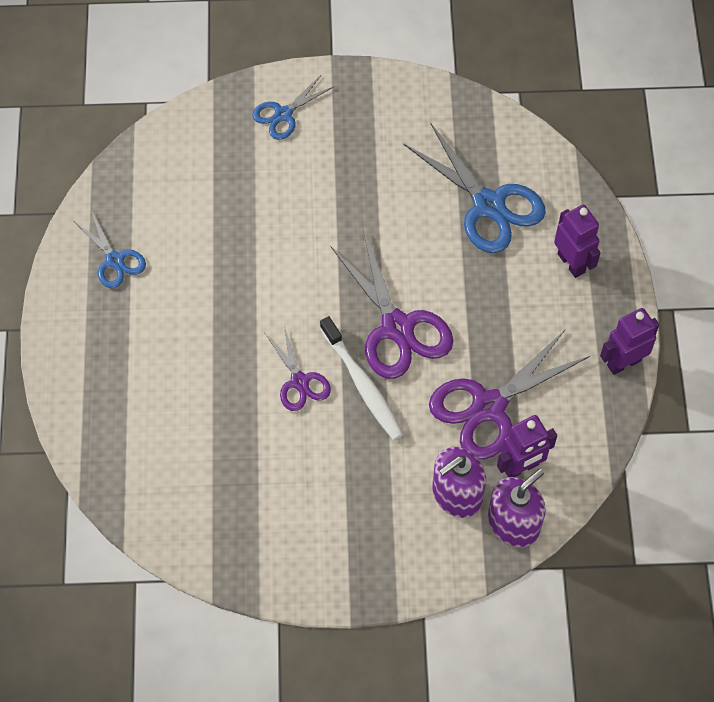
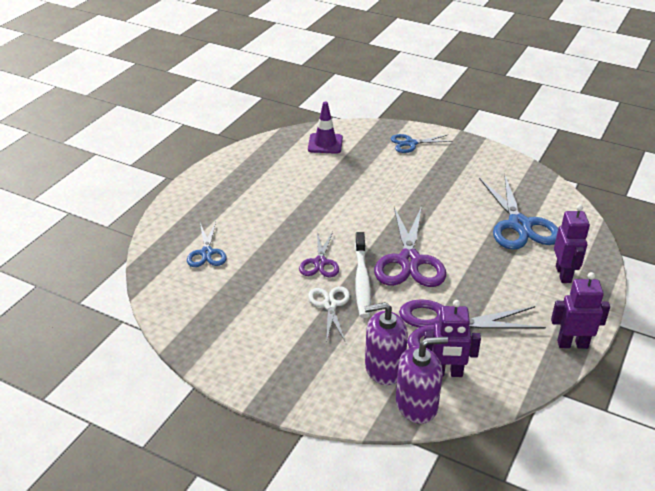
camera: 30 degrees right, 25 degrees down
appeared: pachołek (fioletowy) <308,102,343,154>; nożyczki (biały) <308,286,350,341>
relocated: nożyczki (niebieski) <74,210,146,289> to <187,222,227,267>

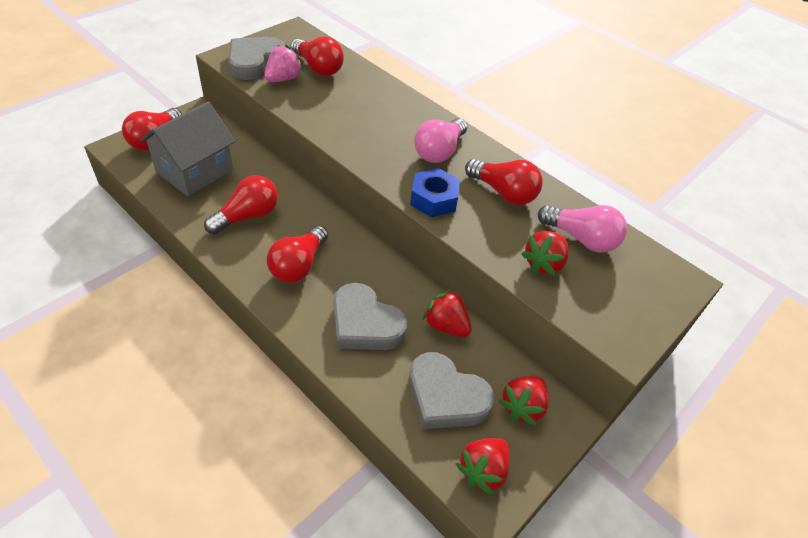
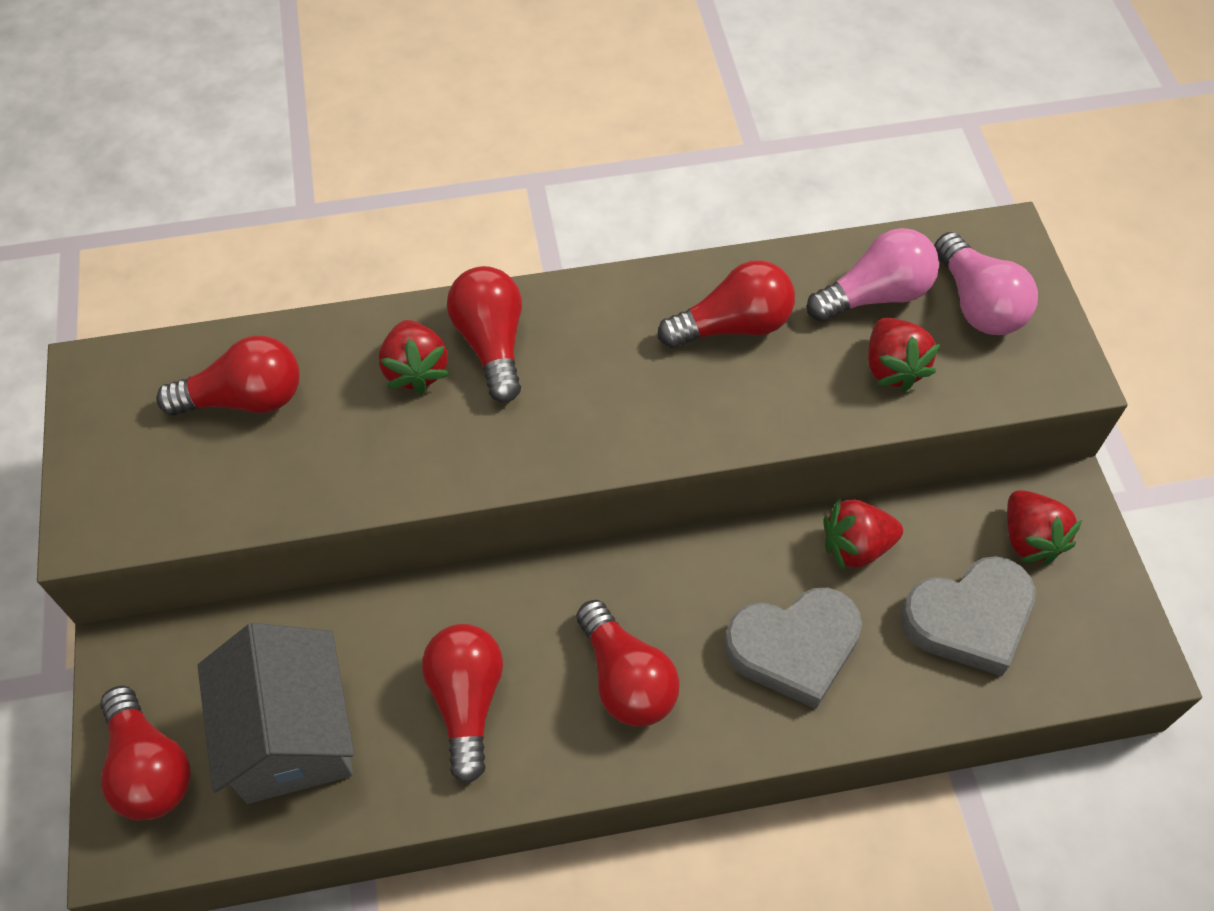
camera: 50 degrees left, 10 degrees up
missing: serce (szary) <228,37,285,80>; truskawka (różowy) <264,44,304,82>; nakrętka (niebieski) <410,168,460,217>
appeared: żarówka (czerwony) <447,266,522,403>
relocated: żarówka (różowy) <414,118,467,163> to <934,232,1038,335>; truskawka (czerwony) <456,438,510,495> to <379,320,449,395>

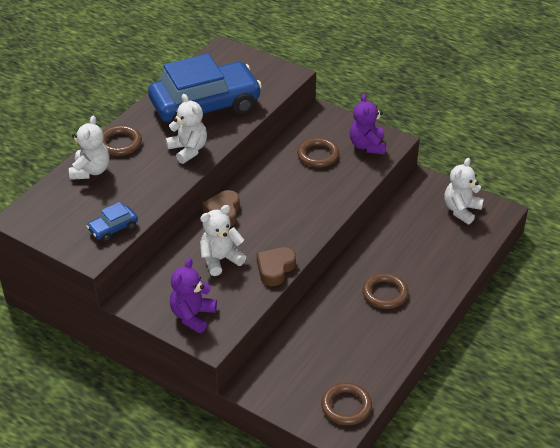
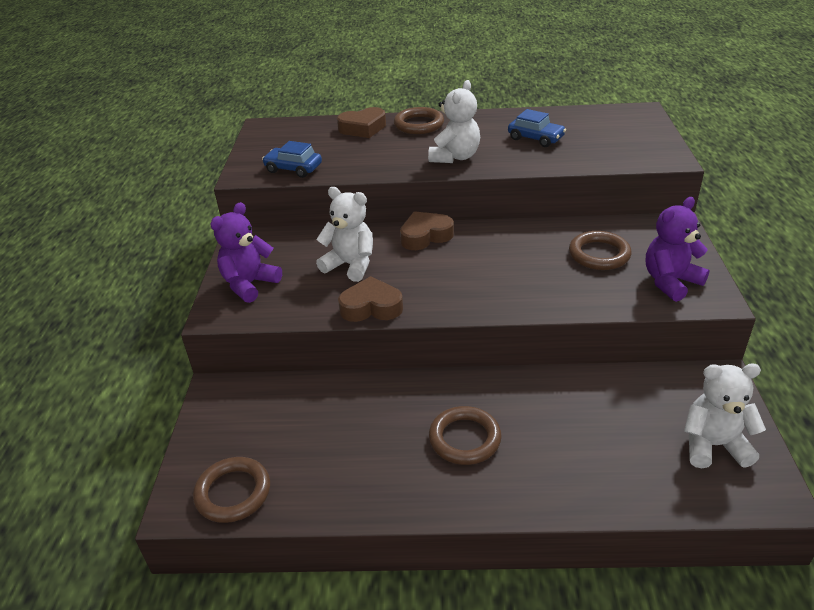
camera: 60 degrees right, 5 degrees down
exchanged: miś (biały) <69,116,109,180> to serce (brązowy) <337,107,386,138>
spun: miś (fioletowy) <170,258,217,333> = <210,202,282,303> 45 degrees counterclockwise
size: samochód (niebieski) <148,54,262,123> = <508,109,566,147> x0.40

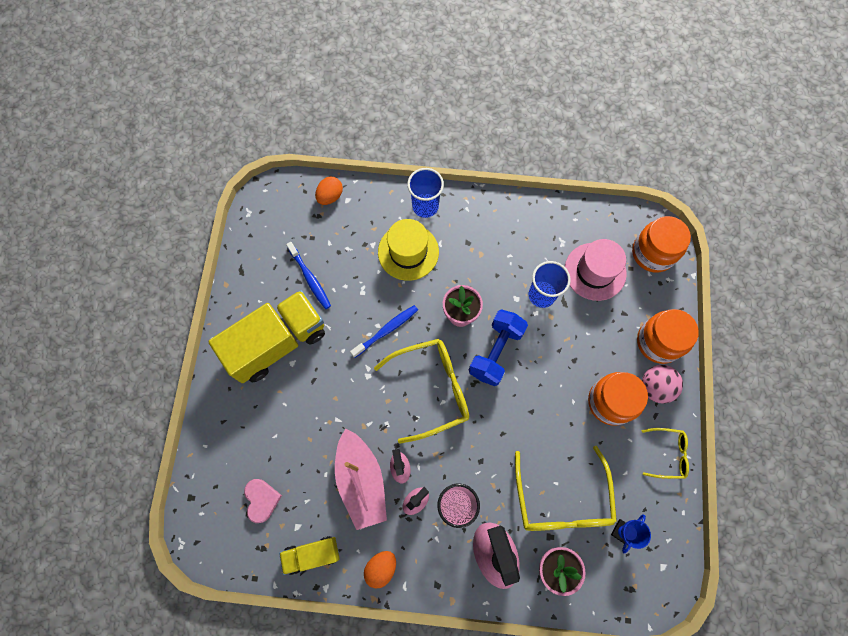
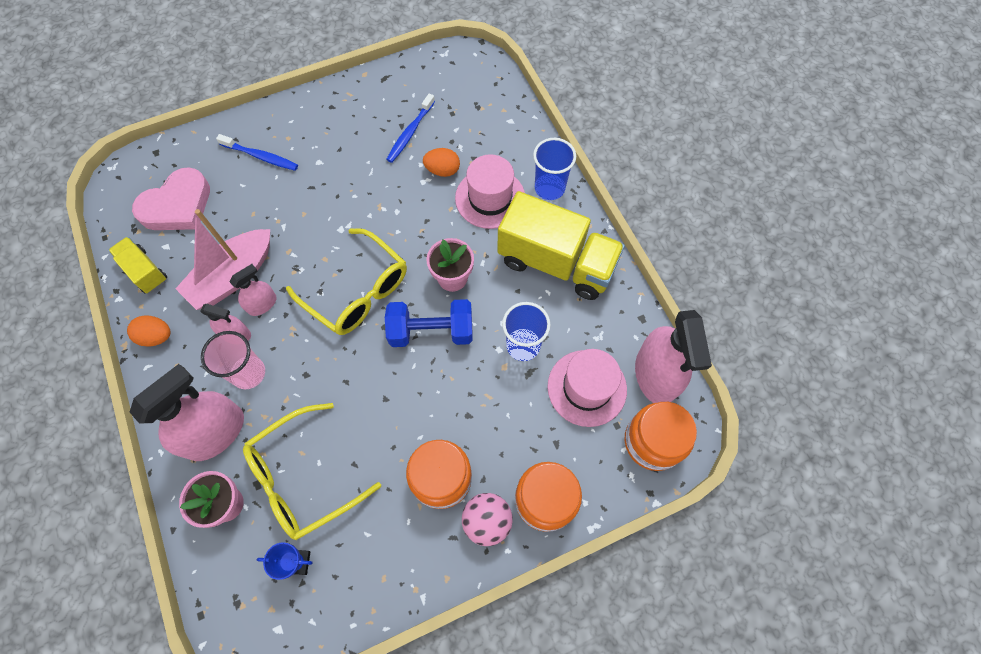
camera: 60 degrees right, 5 degrees down
missing: okulary (żółty) <642,428,689,479>
appeared: spryskiwacz (różowy) <635,310,712,403>
relocated: jajko (pomarańczowy) <315,177,343,205> to <423,148,460,177>; ciężarówka (żółty) <208,290,325,383> to <497,191,625,300>; szczoteczka do zębów (niebieski) <350,305,418,358> to <216,134,298,171>
colour: kapelusz (żółty) <378,219,439,281> to kapelusz (różowy) <455,154,525,229>
size: serce (różowy) <244,479,282,523> = <132,167,210,230> x1.73

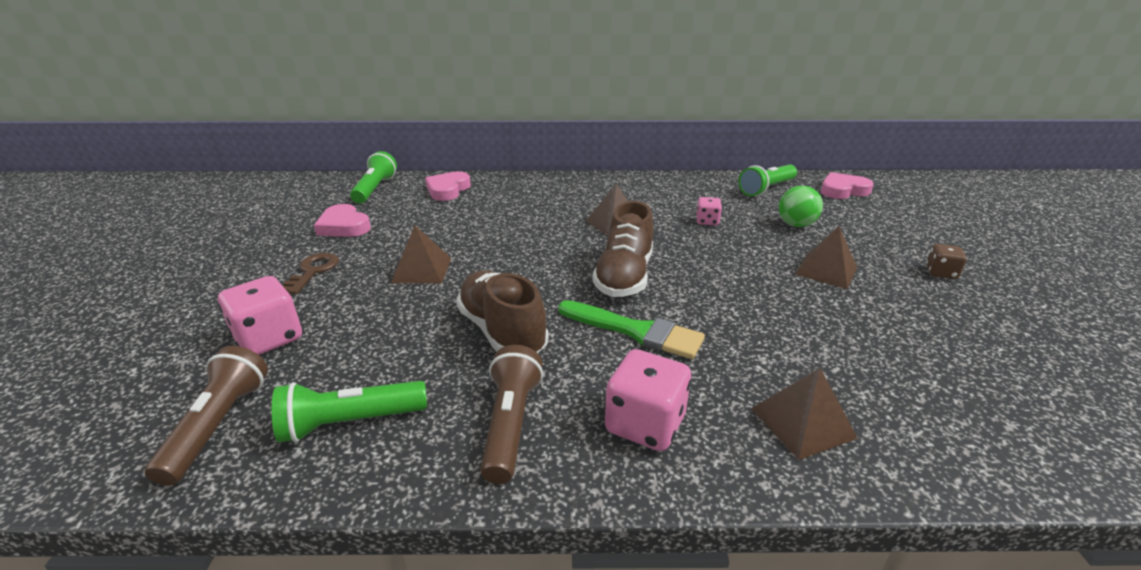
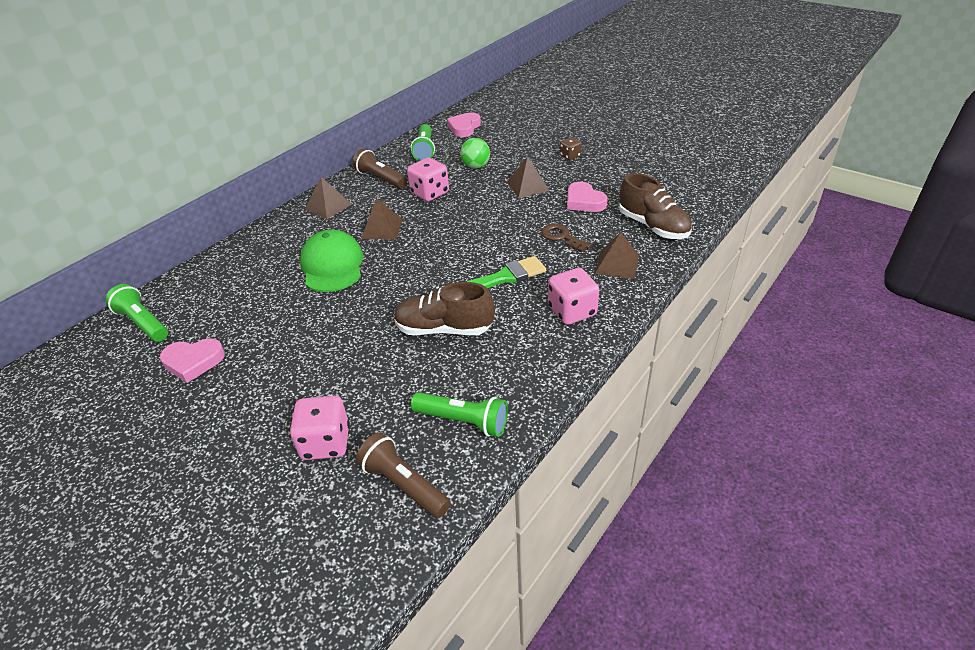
camera: 50 degrees left, 10 degrees up
appeared: czapka (zielony) <300,230,363,292>
relocated: serce (różowy) <425,171,471,201> to <567,182,608,212>; but (brązowy) <592,201,653,297> to <619,173,692,239>; piramida (brązowy) <391,226,451,283> to <305,177,352,219>; klucz (brązowy) <283,253,339,294> to <541,224,591,252>; latarka (brązowy) <480,345,543,484> to <353,149,407,188>
spun: latarka (zielony) <272,381,427,442> = <411,392,508,437> 90 degrees counterclockwise
size: kostka do gry (różowy) <696,197,722,225> = <407,157,449,201> x1.77

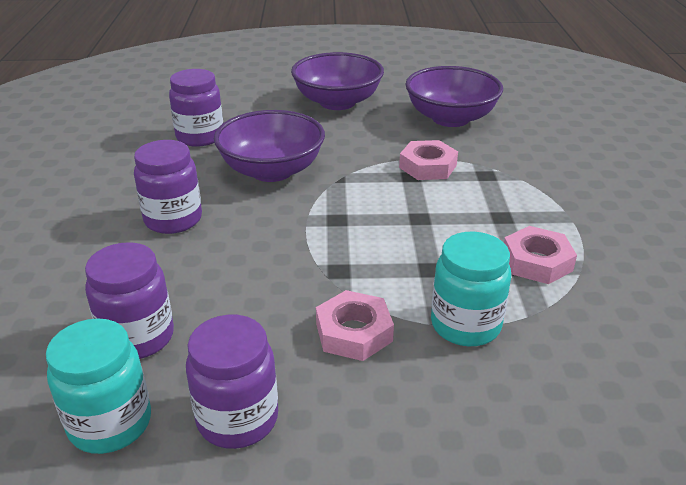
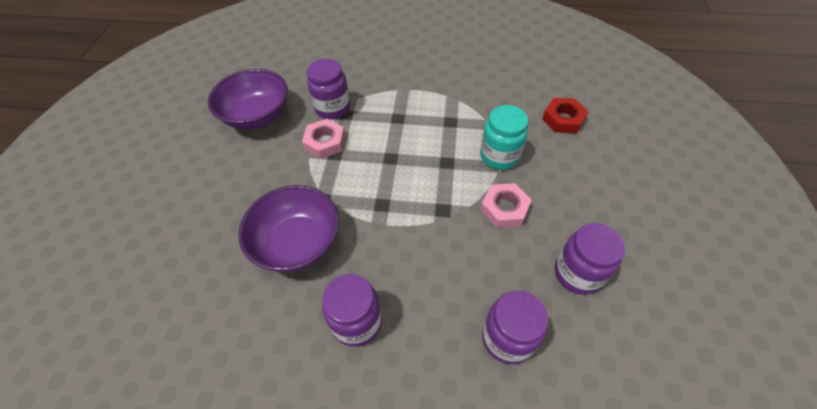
camera: 80 degrees left, 20 degrees up
missing: miska (fioletowy) <291,52,384,110>; nakrętka (różowy) <504,226,577,284>; słoik (turkusowy) <46,318,151,454>
appeared: nakrętka (czerwony) <542,98,589,133>
relocated: słoik (fioletowy) <169,69,223,147> to <307,59,350,120>

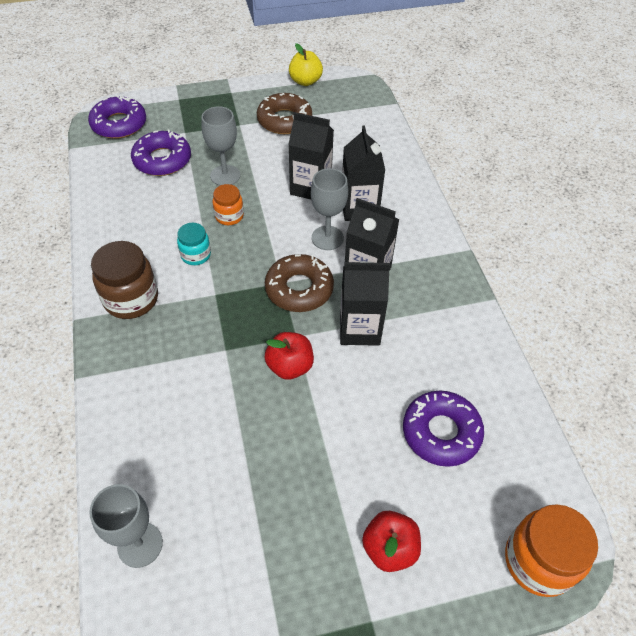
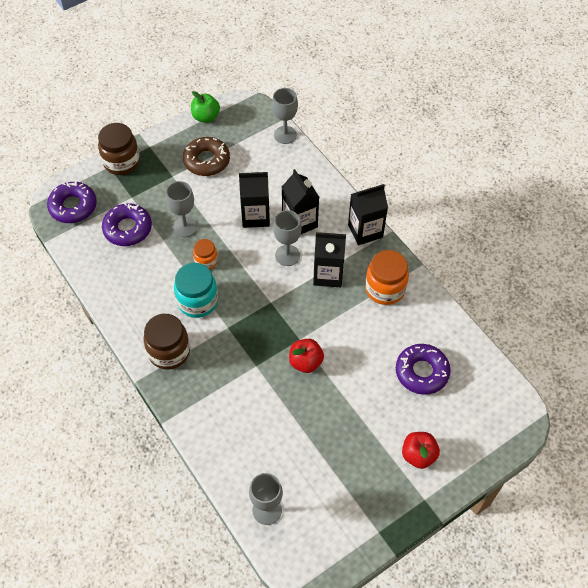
camera: 20 degrees left, 5 degrees up
missing: donut (brązowy) <265,254,334,312>
appeared: kielich (szary) <272,88,298,144>; słoik (brązowy) <98,123,140,175>
relocated: karton mleka (czarny) <340,261,390,346> to <348,184,388,245>; słoik (pomarańczowy) <505,504,598,597> to <365,250,409,305>
colour: jabłko (żółty) <289,43,323,86> to jabłko (zielony) <191,91,220,123>
size: słoik (turkusowy) <177,223,211,265> = <174,263,218,318> x1.72

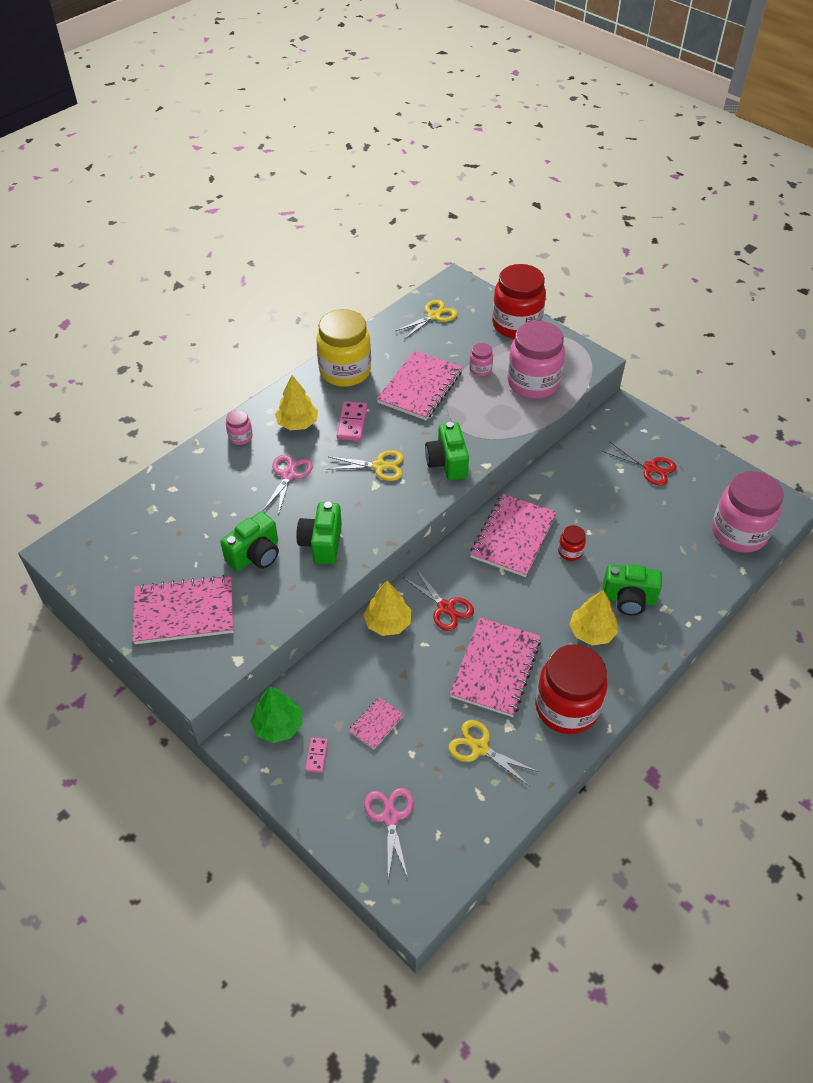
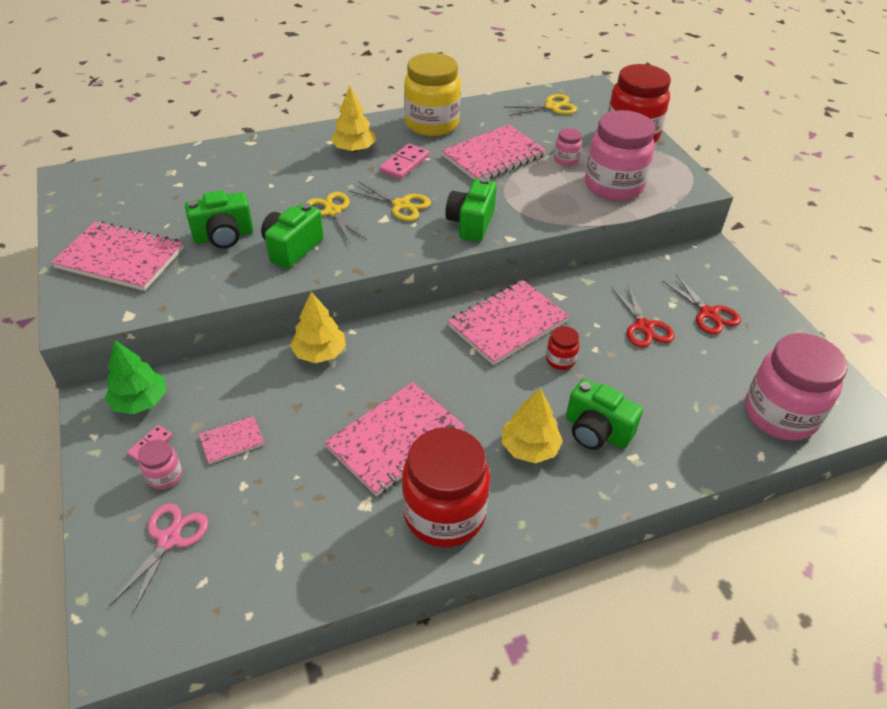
camera: 25 degrees right, 5 degrees down
missing: nożyczki (różowy) <263,455,313,515>
relocated: słoik (różowy) <226,410,253,445> to <138,440,182,489>; nożyczki (czerwony) <404,568,474,631> to <612,284,674,348>; nożyczki (żółty) <448,720,539,786> to <306,192,367,244>

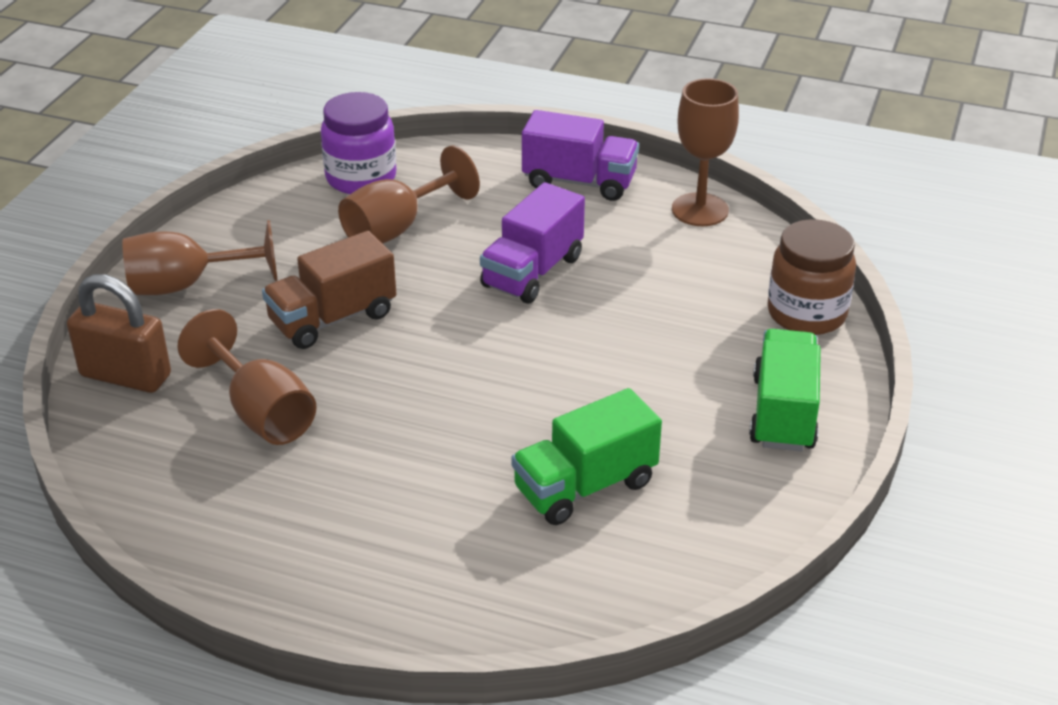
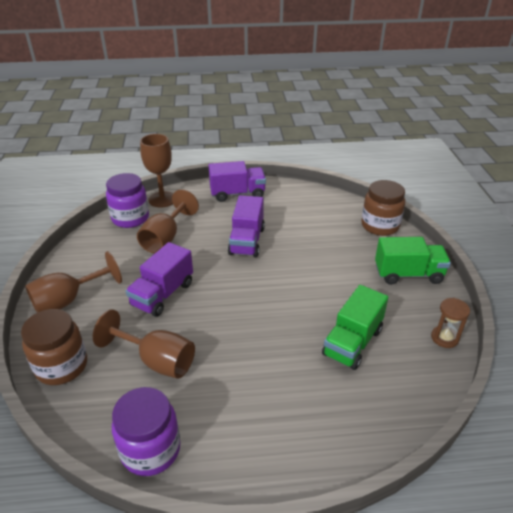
camera: 25 degrees left, 0 degrees up
appeared: klepsydra (brązowy) <431,298,470,348>; słoik (fioletowy) <112,387,180,476>
relocated: kielich (brązowy) <672,78,739,226> to <140,134,173,208>
exchanged: kłódka (brązowy) <67,274,171,393> to słoik (brązowy) <21,309,87,385>
colour: ciężarówka (brązowy) <262,231,396,349> to ciężarówka (fioletowy) <126,242,193,317>
spun: ciężarówka (zielony) <749,329,821,451> = <375,237,451,285> 105 degrees clockwise

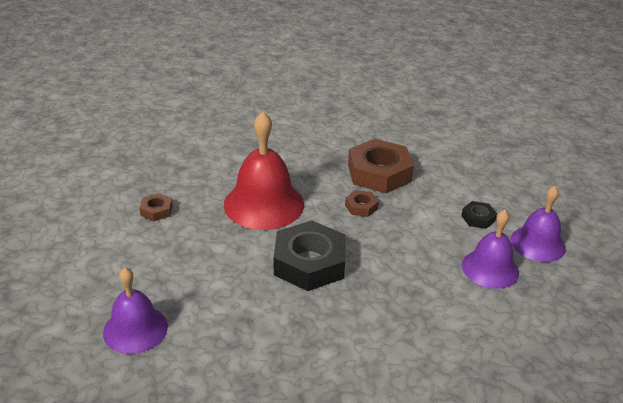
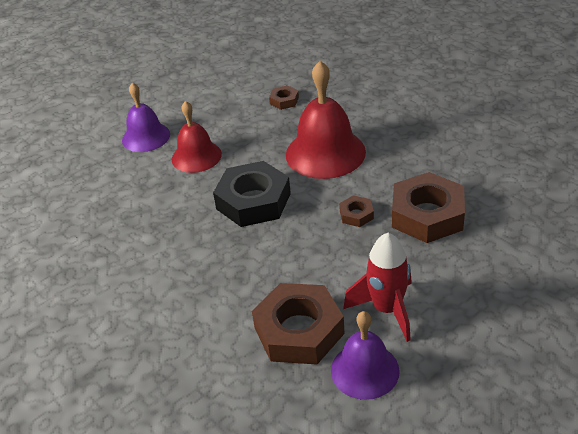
camera: 80 degrees right, 5 degrees up
appeared: dzwonek (czerwony) <172,101,222,173>
exchanged: nakrętka (czarny) <461,201,497,229> to rakieta (czerwony) <343,233,412,342>; dzwonek (fioletowy) <462,210,519,289> to nakrętka (brązowy) <252,283,345,364>

